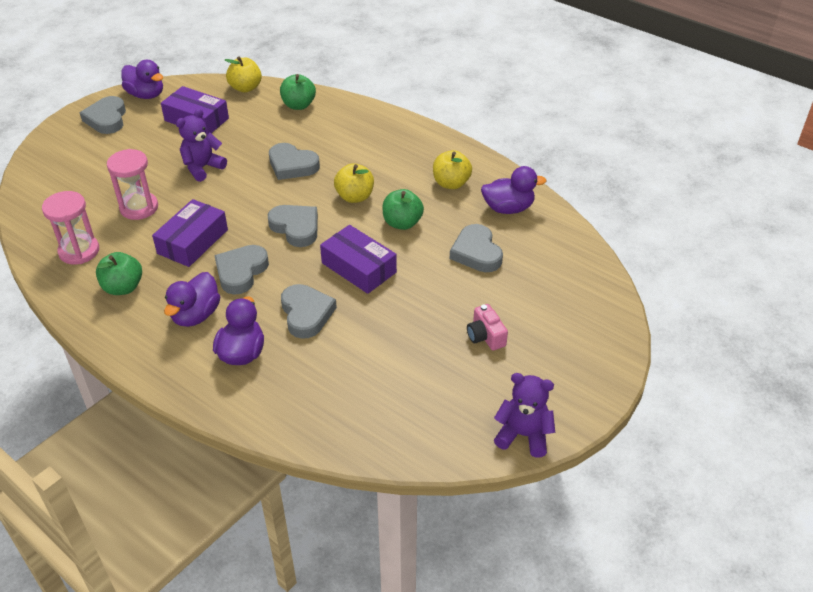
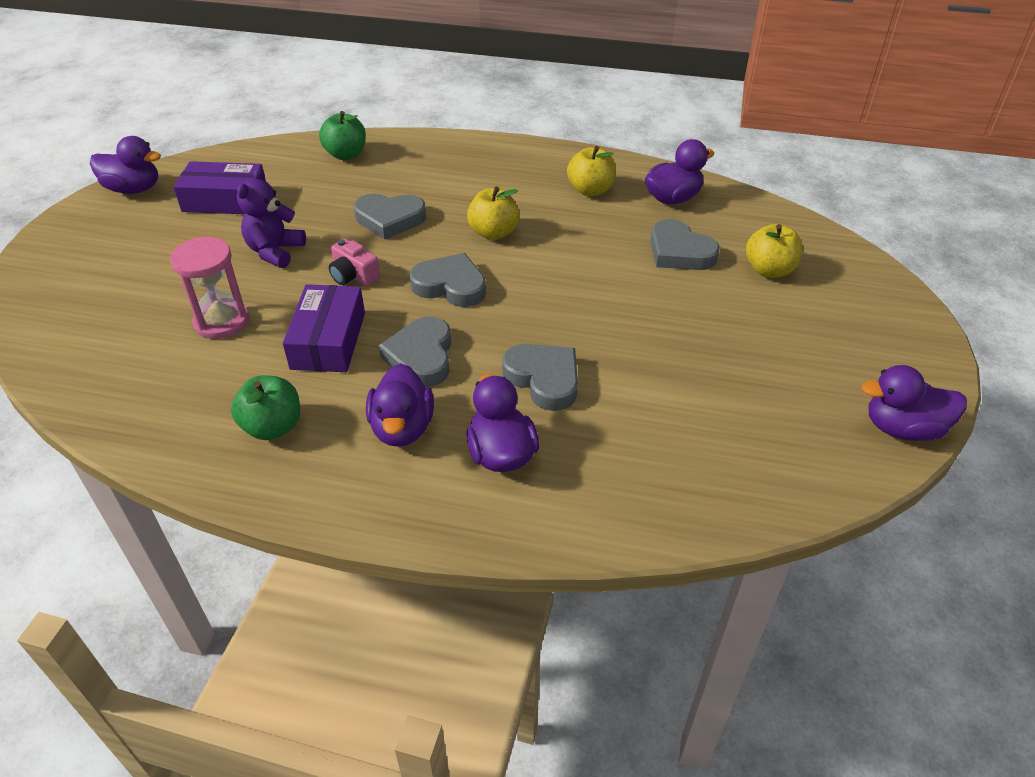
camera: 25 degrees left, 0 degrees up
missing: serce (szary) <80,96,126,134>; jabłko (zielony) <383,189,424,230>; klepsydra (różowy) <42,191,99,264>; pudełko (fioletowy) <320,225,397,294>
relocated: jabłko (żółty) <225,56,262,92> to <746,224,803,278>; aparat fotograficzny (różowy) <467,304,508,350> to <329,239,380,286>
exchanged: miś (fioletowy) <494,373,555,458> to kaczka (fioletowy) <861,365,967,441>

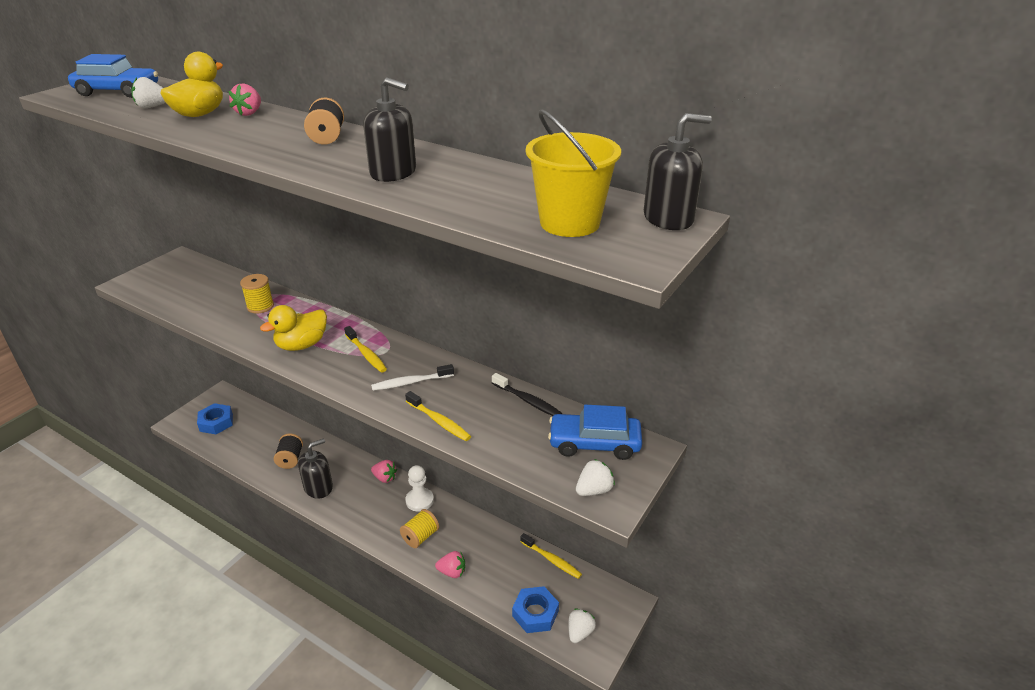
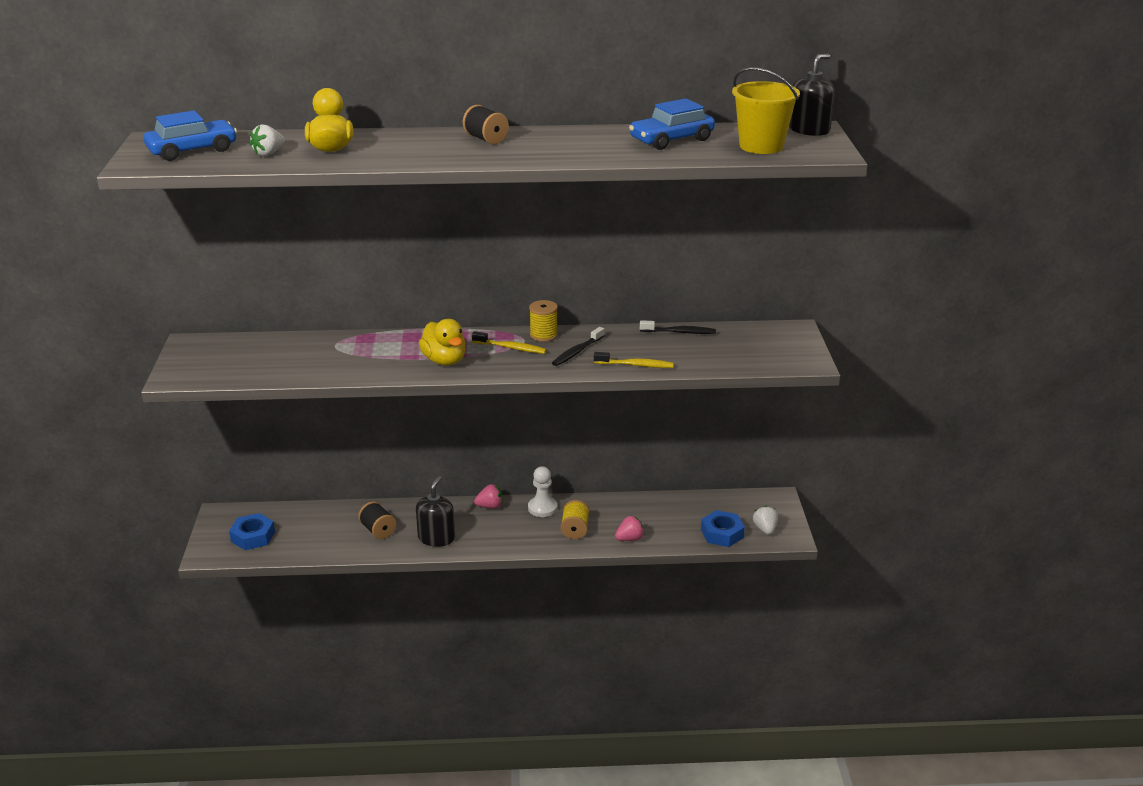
camera: 35 degrees left, 5 degrees down
missing: dozownik mydła (czarny) <363,77,416,182>; truskawka (różowy) <229,84,261,116>; truskawka (biały) <576,459,615,496>; szczoteczka do zębów (żółty) <520,533,582,579>
relocated: szpulka (żółty) <240,274,274,314> to <529,300,558,342>; samochód (niebieski) <548,404,642,460> to <629,98,715,150>
colour: szczoteczka do zębów (biały) <371,364,454,391> to szczoteczka do zębów (czarny) <552,327,604,366>
spun: kaczka (żółty) <260,305,327,351> = <419,319,466,366> 45 degrees counterclockwise

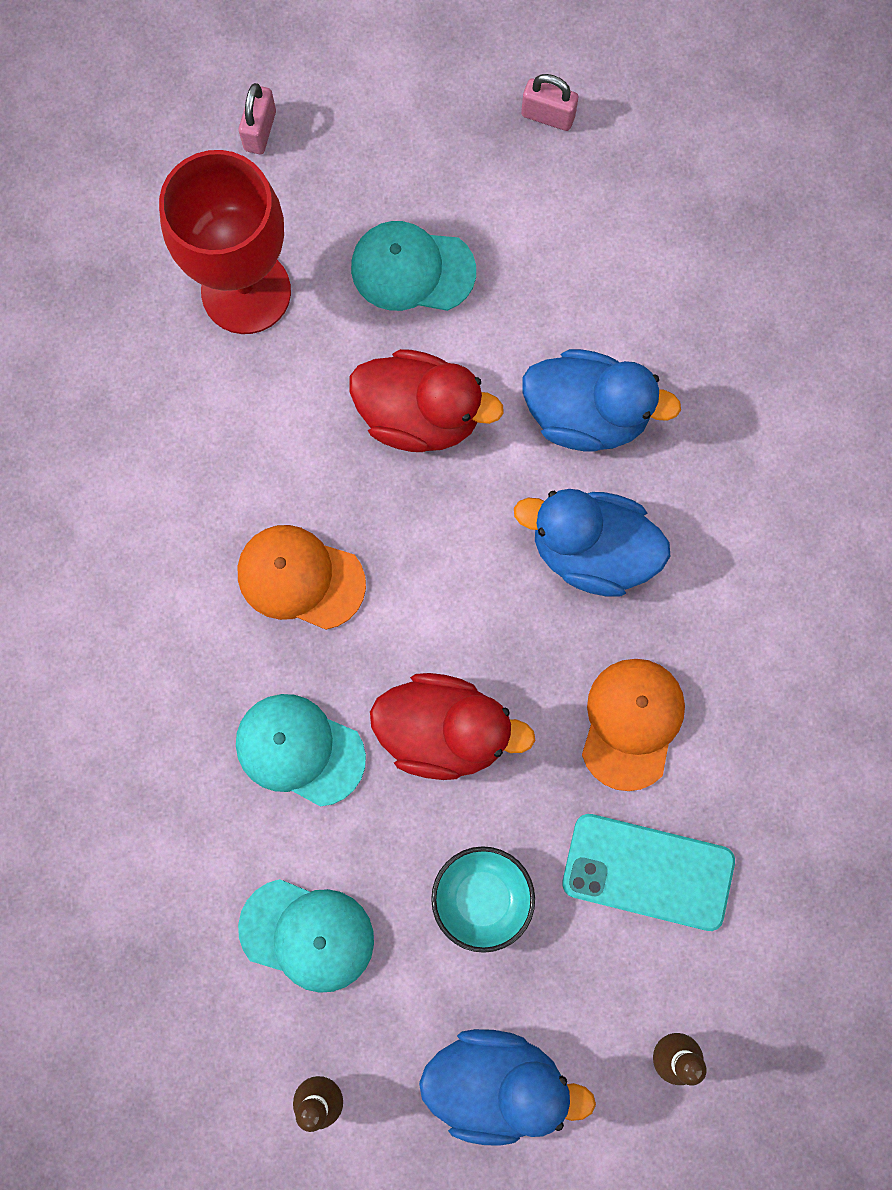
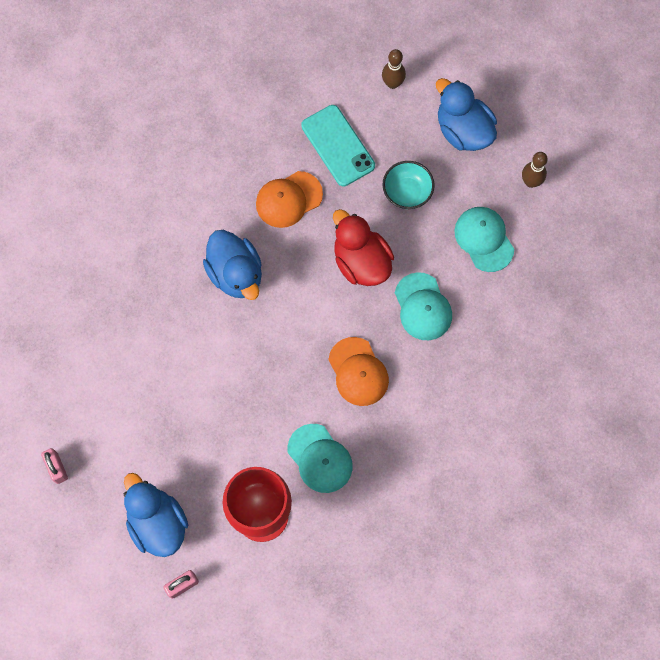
camera: 135 degrees left, 5 degrees down
missing: kaczka (czerwony) <349,349,504,452>
relocated: czapka (turkusowy) <351,221,476,311> to <288,424,353,493>; kaczka (niebieski) <522,349,681,451> to <124,473,188,557>

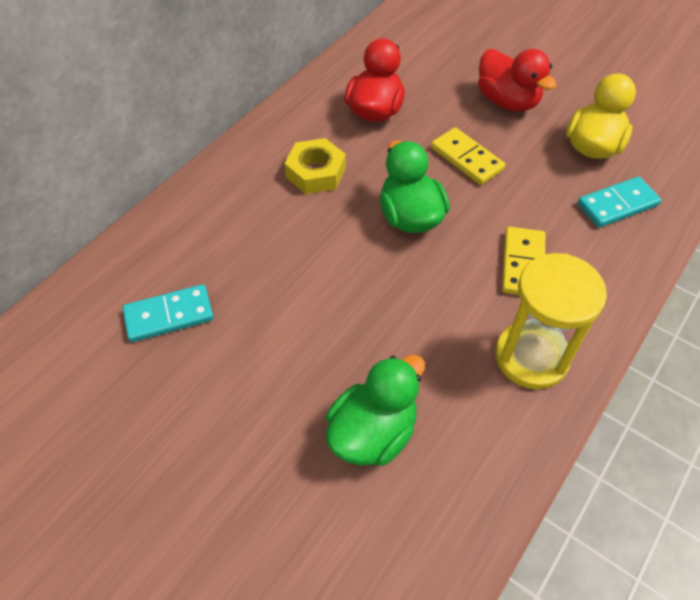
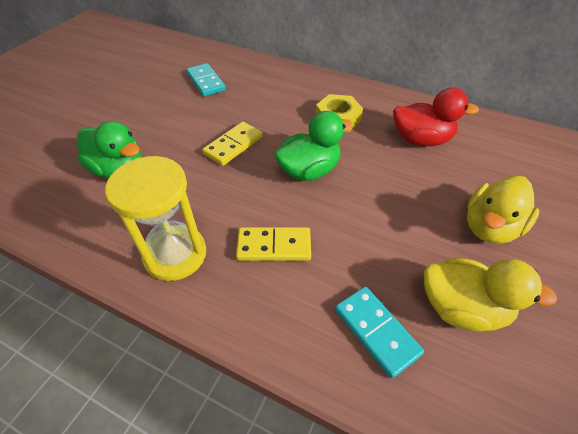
camera: 80 degrees right, 5 degrees down
relocated: kostka domina (żółty) <431,127,506,185> to <202,122,263,166>
colour: kaczka (czerwony) <478,49,557,112> to kaczka (żółty) <467,176,539,244>

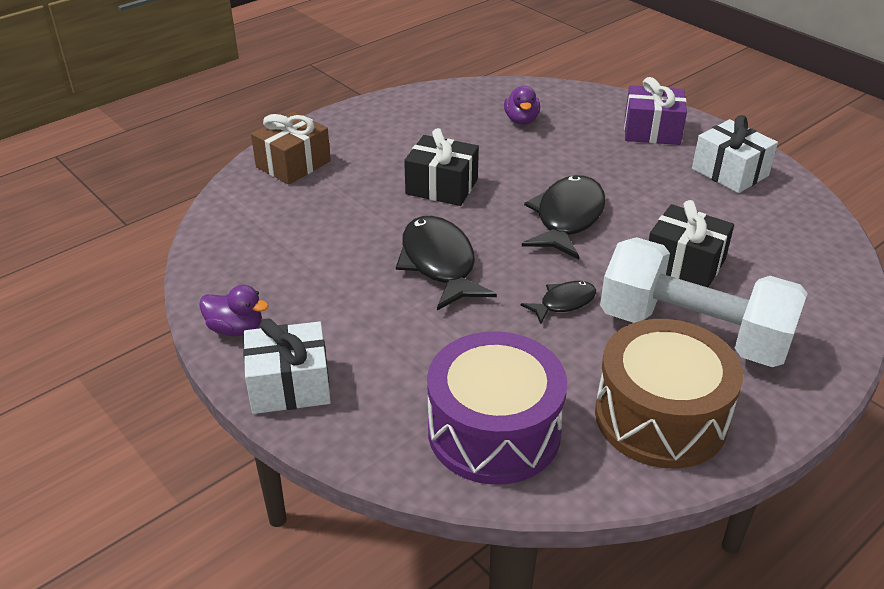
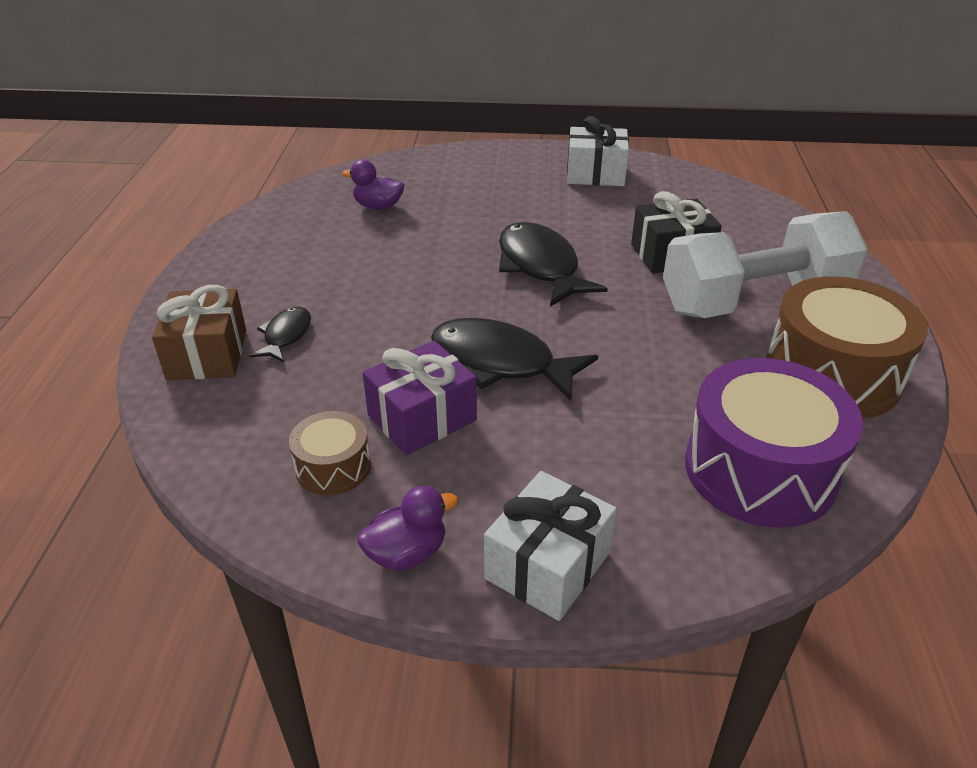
camera: 45 degrees left, 0 degrees up
missing: prezent (czarny) <404,128,479,206>
appeared: bęben (brązowy) <289,411,371,495>
relocated: prezent (fioletowy) <624,77,687,145> to <363,341,477,455>; ryba (czarny) <521,281,596,324> to <249,307,311,362>
spun: kaczka (fioletowy) <504,86,540,125> = <342,159,404,210> 150 degrees clockwise

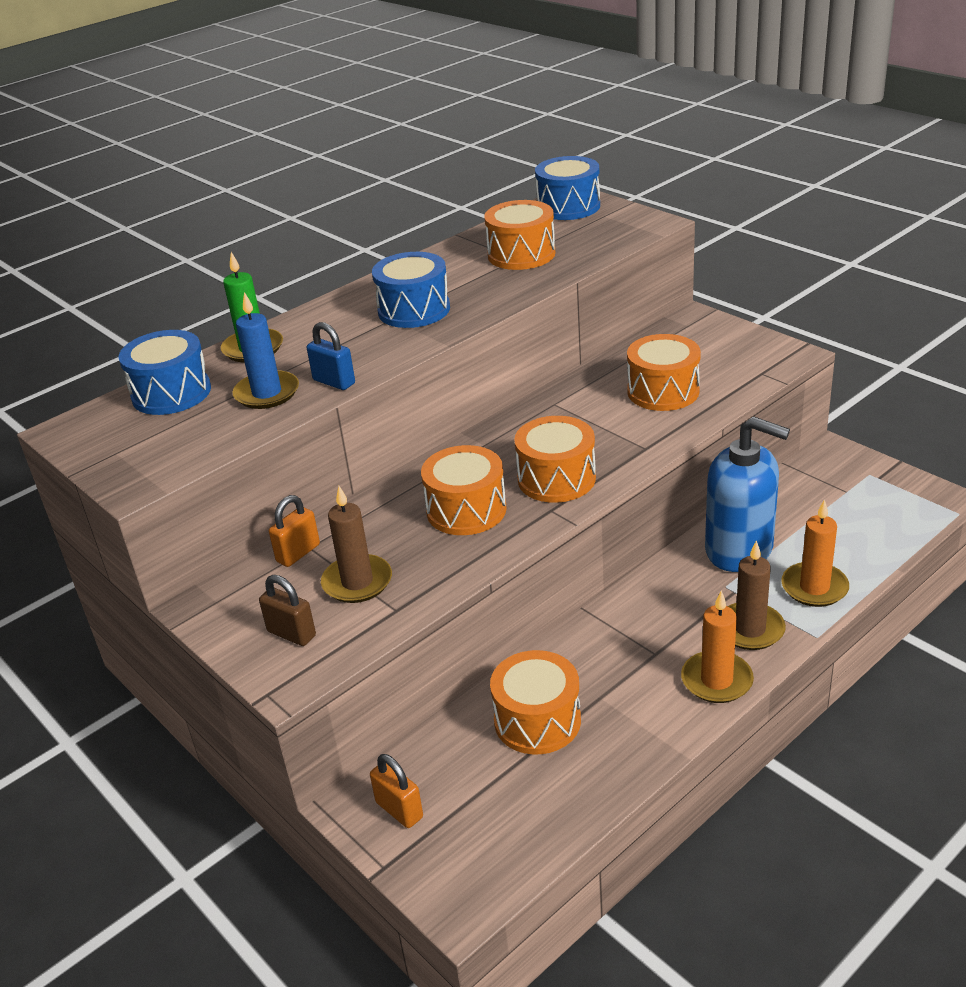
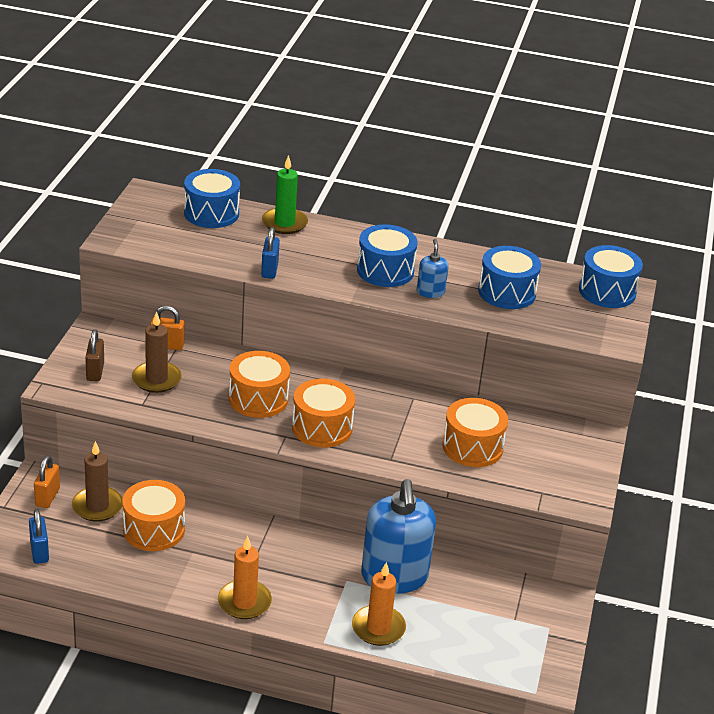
camera: 50 degrees right, 0 degrees up
missing: świeca (niebieski) <232,292,299,409>
appeared: dozownik mydła (niebieski) <417,239,449,298>; kłódka (niebieski) <29,509,49,564>
relocated: świeca (brązowy) <728,540,786,650> to <72,441,123,522>
colour: bęben (pomarańczowy) <484,200,555,270> to bęben (niebieski) <478,246,541,309>

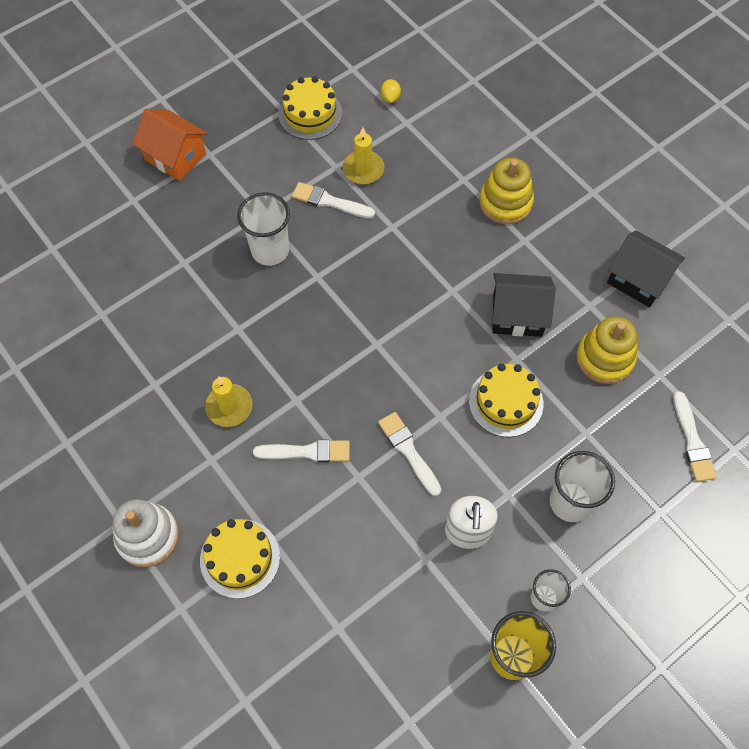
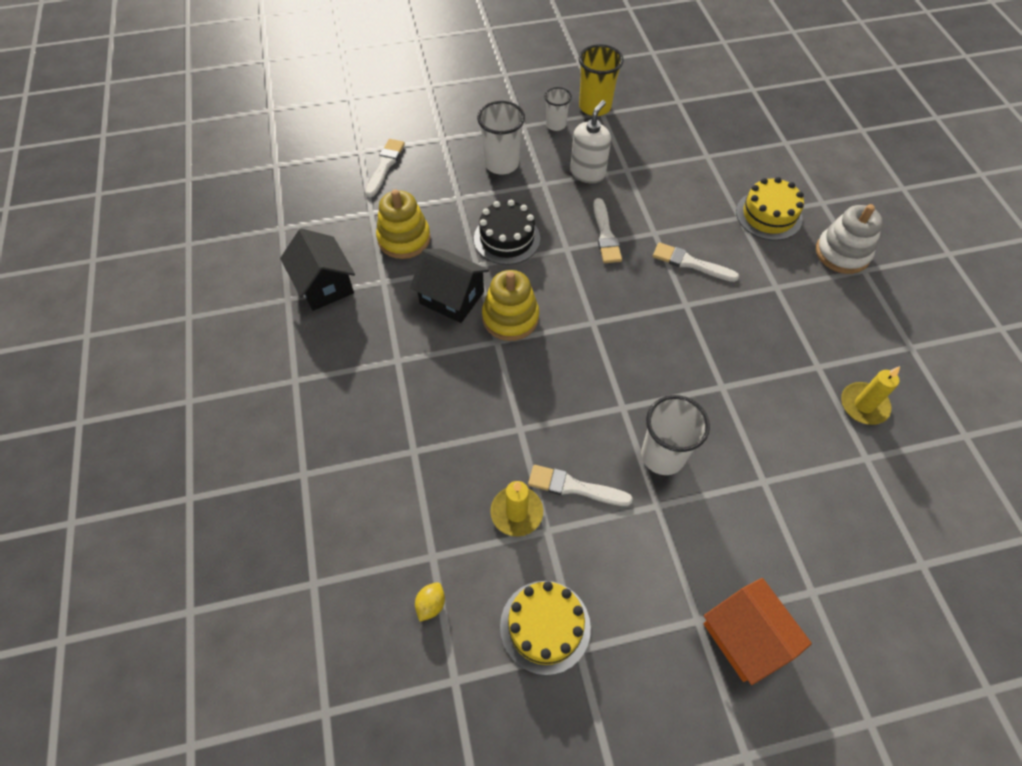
camera: 155 degrees left, 5 degrees down
relocated: zabawka nakładanka (żółty) <479,158,534,224> to <482,270,539,341>; świeca (żółty) <205,376,252,427> to <841,366,900,425>
colour: tort (żółty) <469,364,543,437> to tort (czarny) <474,200,540,265>
spun: pędzel (biały) <292,182,375,219> = <528,465,633,506> 150 degrees clockwise

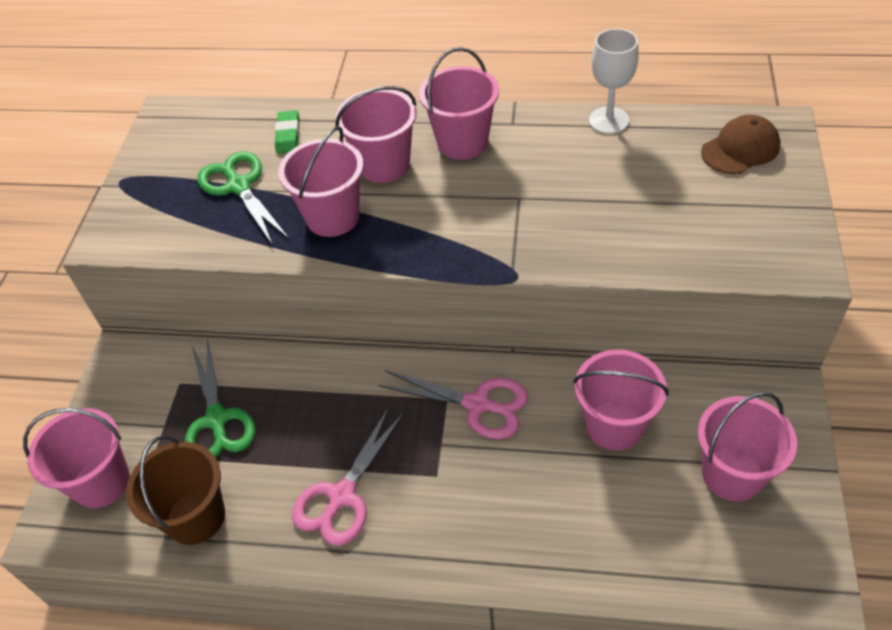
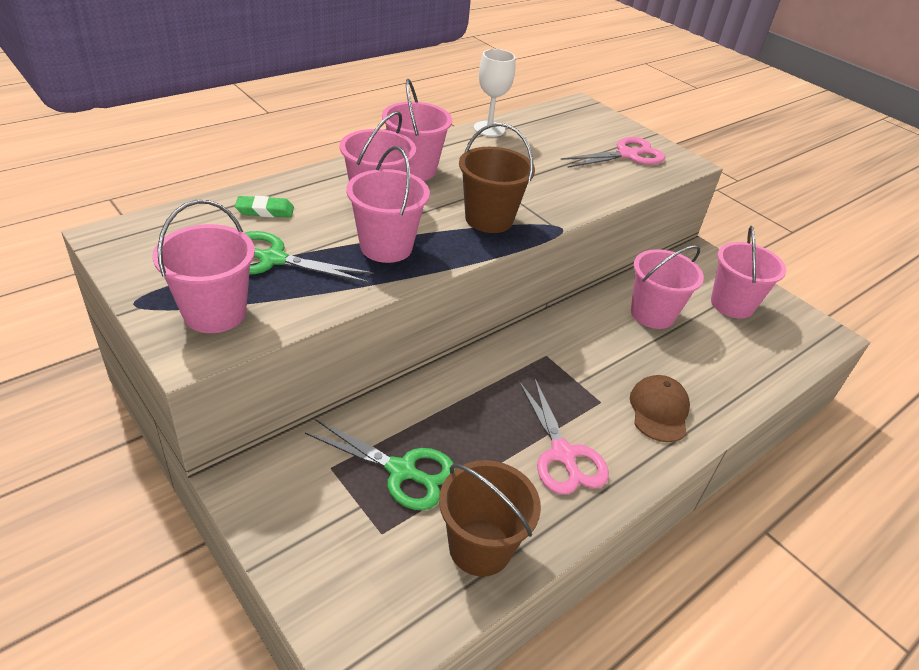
camera: 55 degrees left, 10 degrees down
appeared: wiadro (brązowy) <459,123,535,233>
relocated: czapka (brązowy) <701,115,781,174> to <630,375,690,442>; nożyczki (różowy) <379,370,528,440> to <560,137,665,168>; wiadro (różowy) <23,408,130,508> to <153,200,255,333>
spun: gumka do mazania (zielony) <275,110,299,154> = <235,196,294,218> 45 degrees counterclockwise

